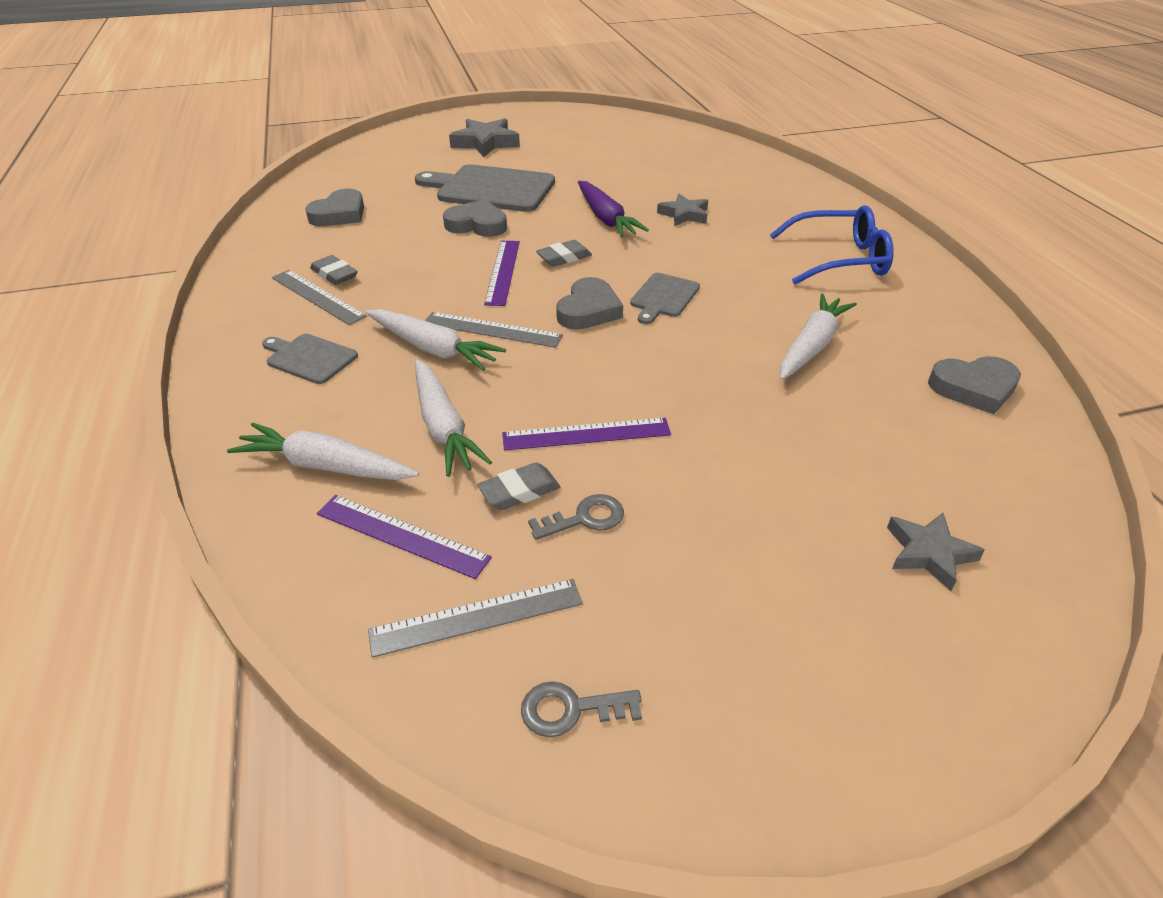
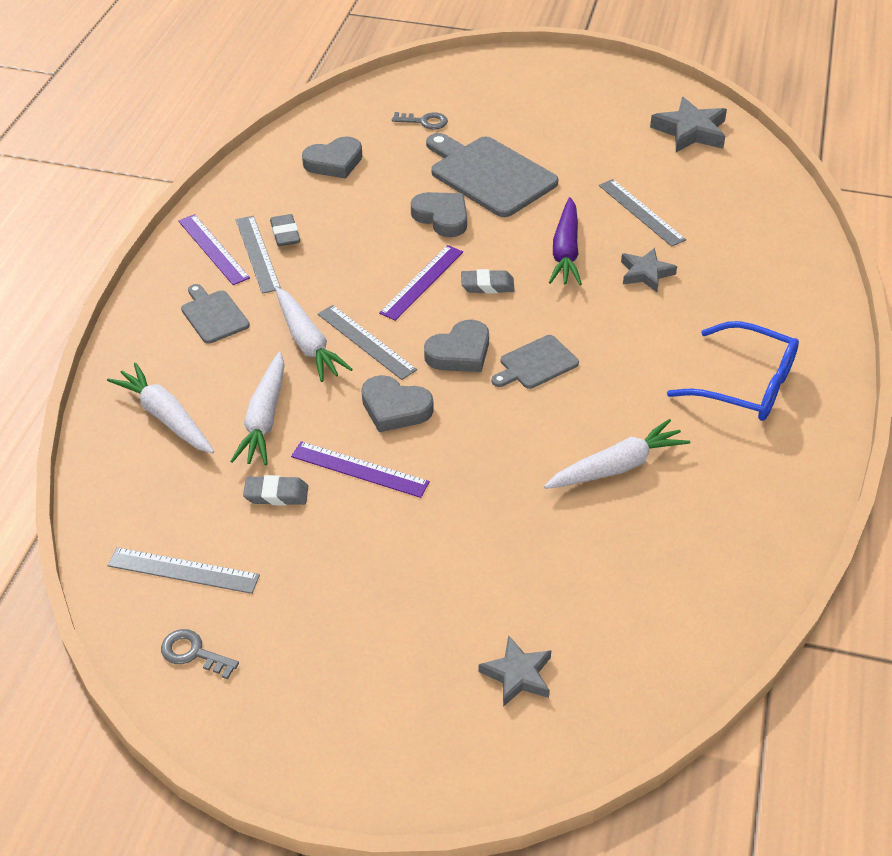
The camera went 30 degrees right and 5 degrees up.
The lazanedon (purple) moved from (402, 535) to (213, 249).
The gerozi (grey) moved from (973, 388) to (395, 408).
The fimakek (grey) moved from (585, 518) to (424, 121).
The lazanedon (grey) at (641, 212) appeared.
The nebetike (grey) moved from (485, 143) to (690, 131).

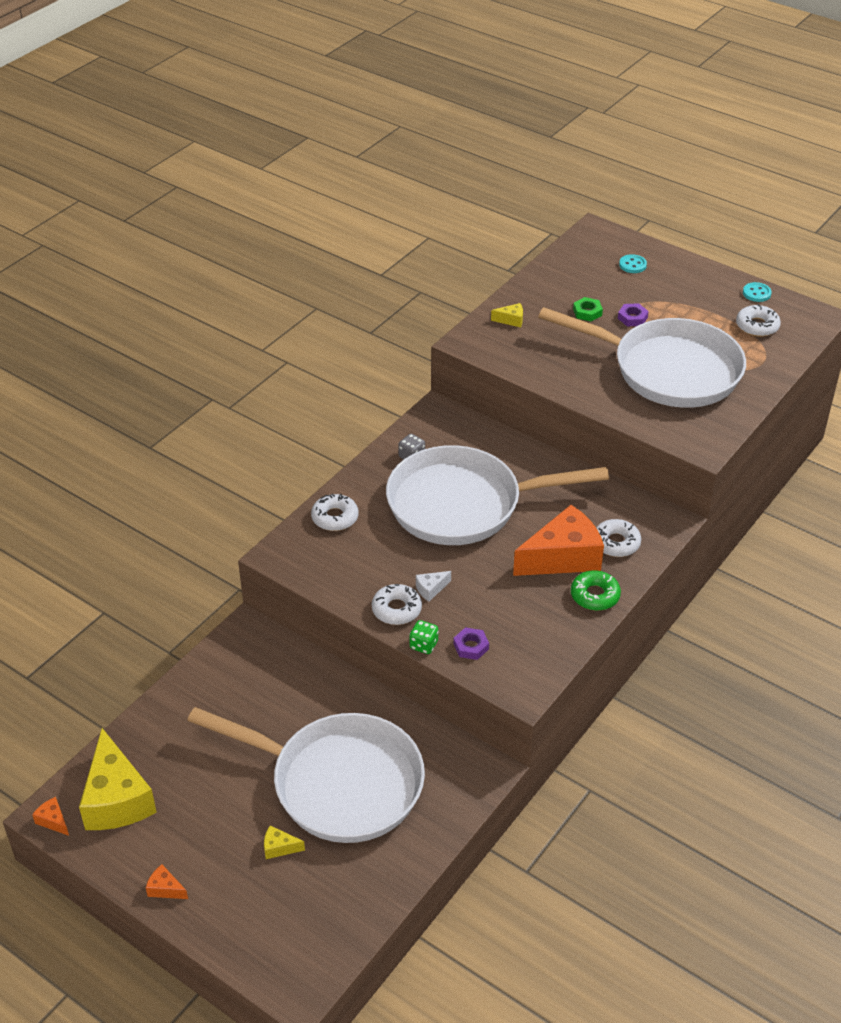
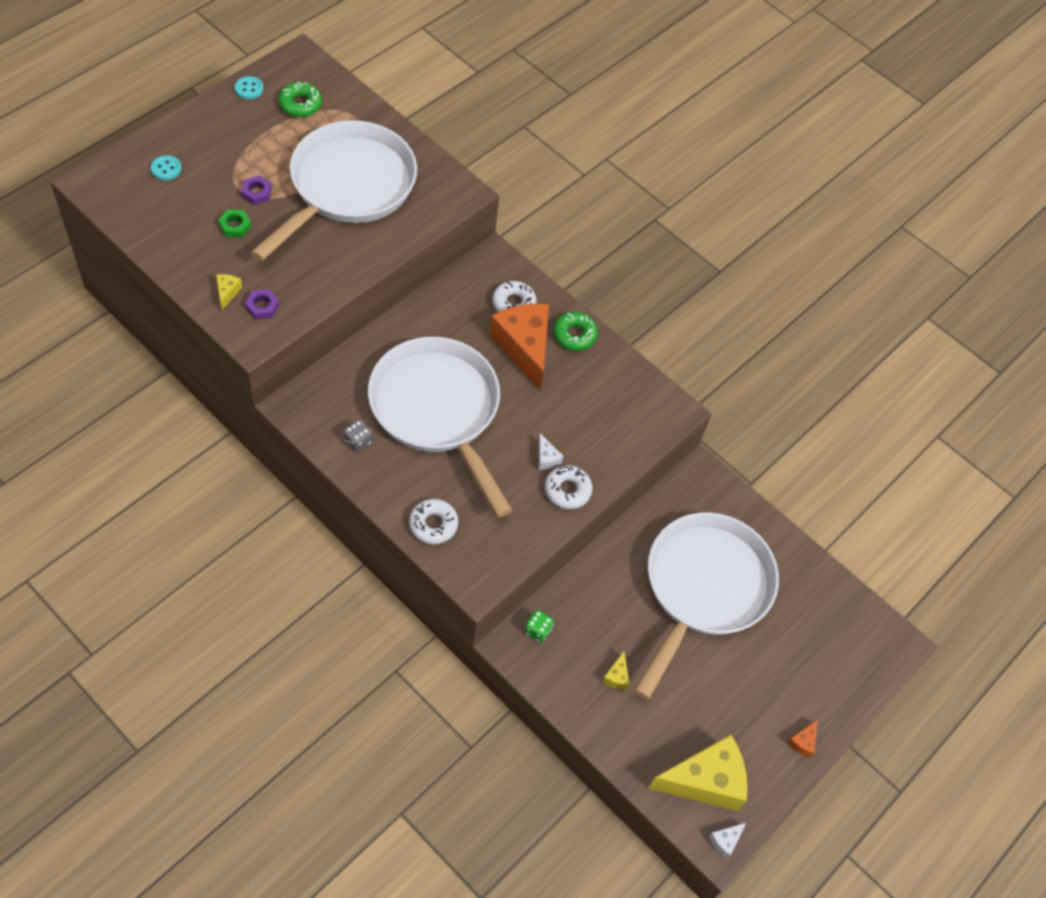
The camera went 90 degrees left and 15 degrees up.
The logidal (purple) moved from (471, 646) to (262, 306).
The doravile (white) at (757, 326) became the doravile (green) at (300, 104).
The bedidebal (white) at (463, 504) turned 150 degrees clockwise.
The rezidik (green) moved from (424, 645) to (538, 630).
The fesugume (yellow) moved from (279, 847) to (616, 676).
The fesugume (orange) at (53, 821) became the fesugume (white) at (725, 841).

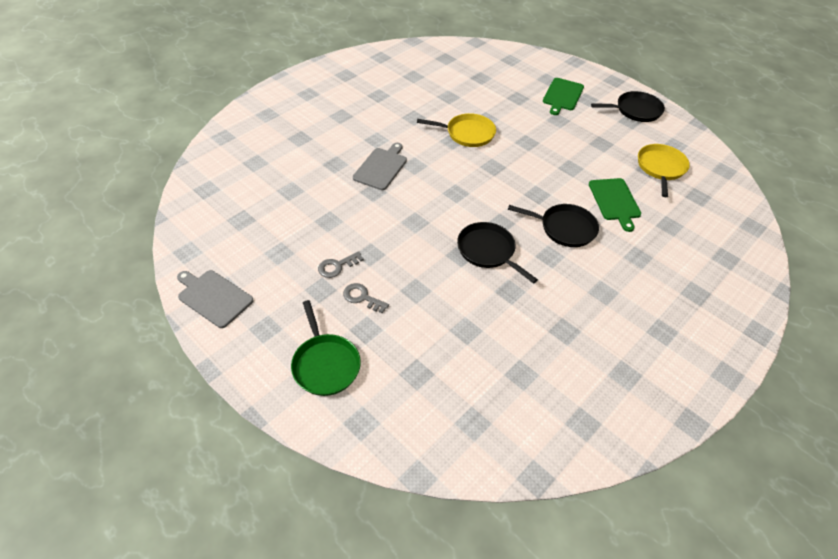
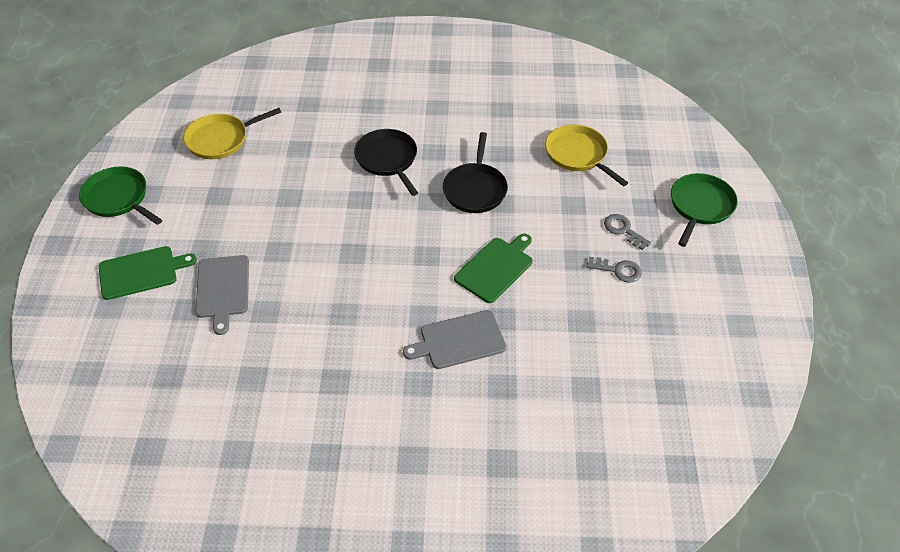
The camera went 130 degrees left and 0 degrees up.
The bedidebal (black) at (635, 110) became the bedidebal (green) at (118, 198).
The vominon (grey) moved from (213, 297) to (223, 289).
The vominon (green) moved from (615, 201) to (495, 268).
The bedidebal (yellow) moved from (467, 133) to (578, 155).
The fimakek (grey) at (362, 297) turned 150 degrees clockwise.

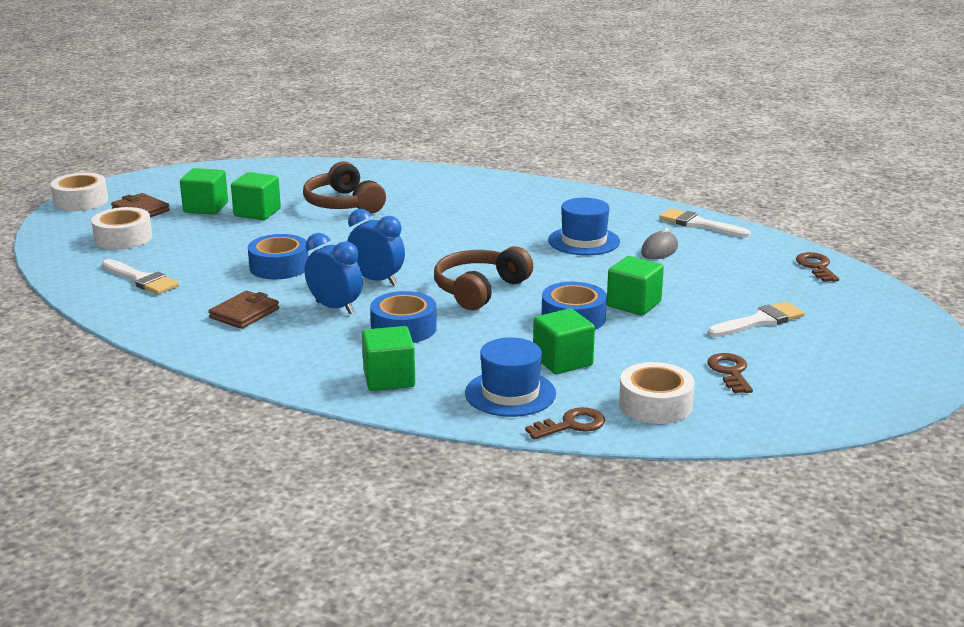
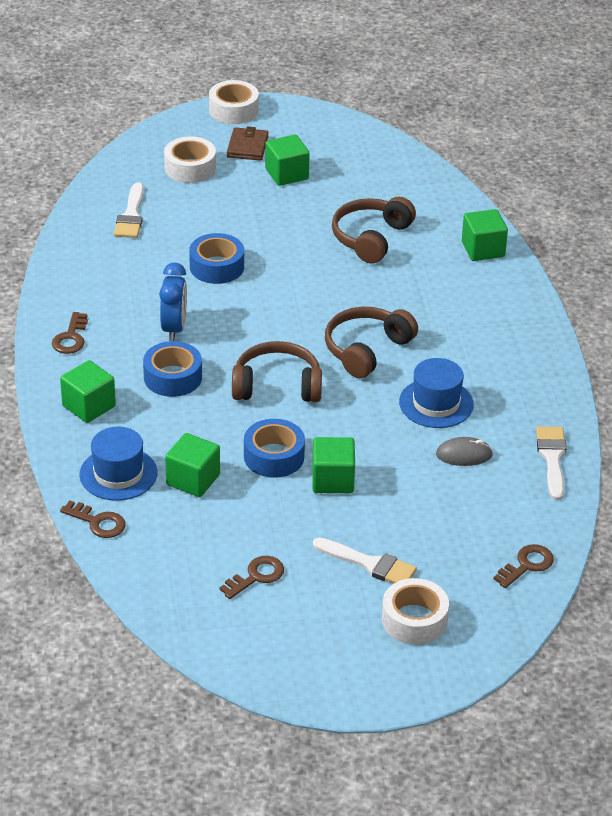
The camera went 55 degrees right and 15 degrees up.
The fimakek (brown) at (71, 338) appeared.
The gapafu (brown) at (366, 350) appeared.
The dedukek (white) moved from (655, 405) to (414, 620).
The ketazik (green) moved from (257, 212) to (483, 249).
The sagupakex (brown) at (244, 313) disappeared.
The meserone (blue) at (377, 280) disappeared.

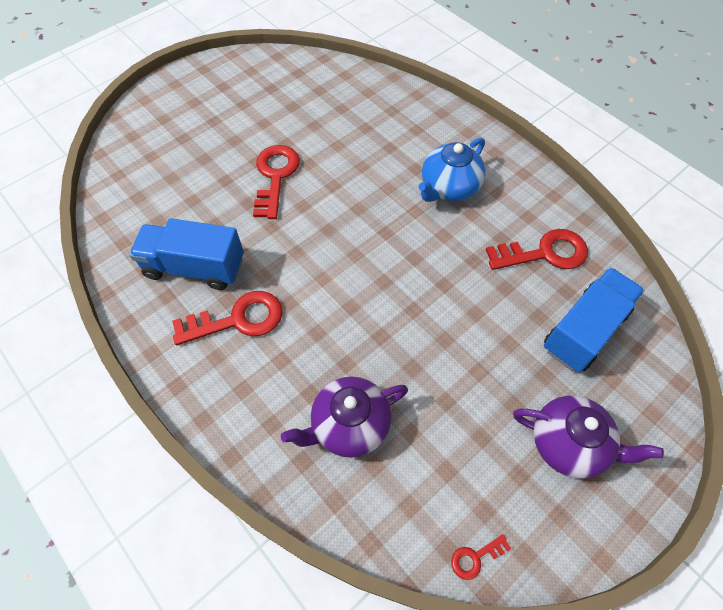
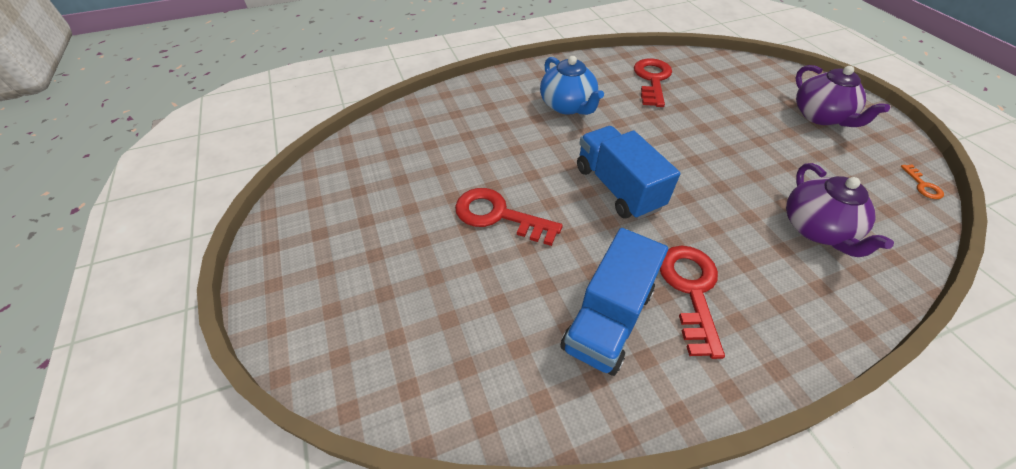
The camera went 70 degrees left and 10 degrees down.
The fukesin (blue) moved from (584, 330) to (617, 188).
The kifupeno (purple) at (569, 444) turned 120 degrees clockwise.
The fimakek (red) at (475, 557) became the fimakek (orange) at (922, 185).

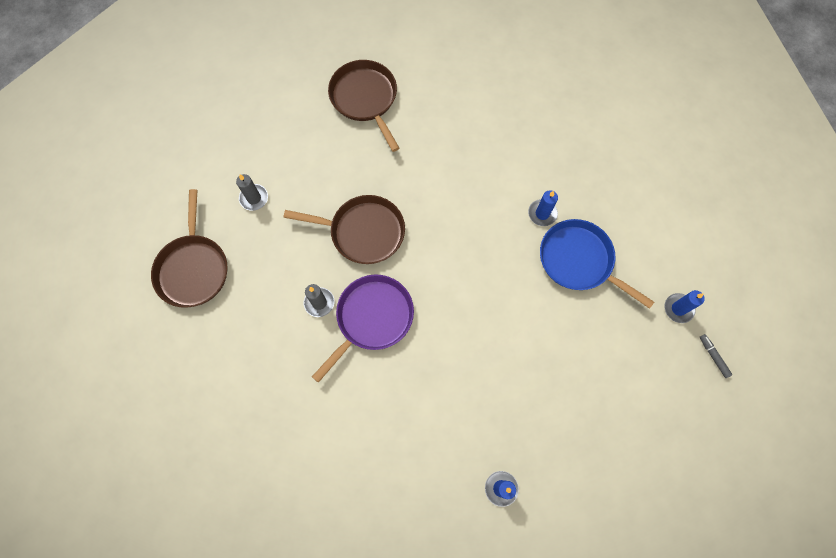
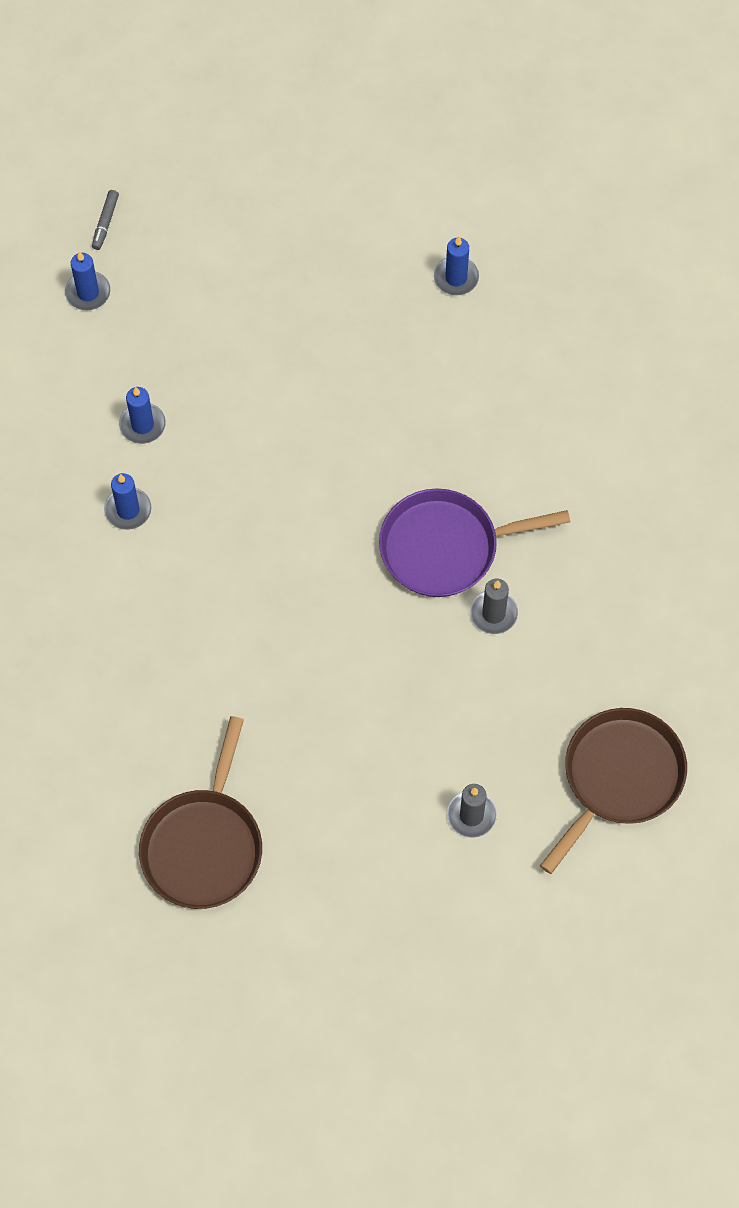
The camera went 140 degrees left and 5 degrees down.
The bedidebal (blue) at (579, 261) was replaced by the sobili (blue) at (142, 425).
The bedidebal (brown) at (363, 232) disappeared.

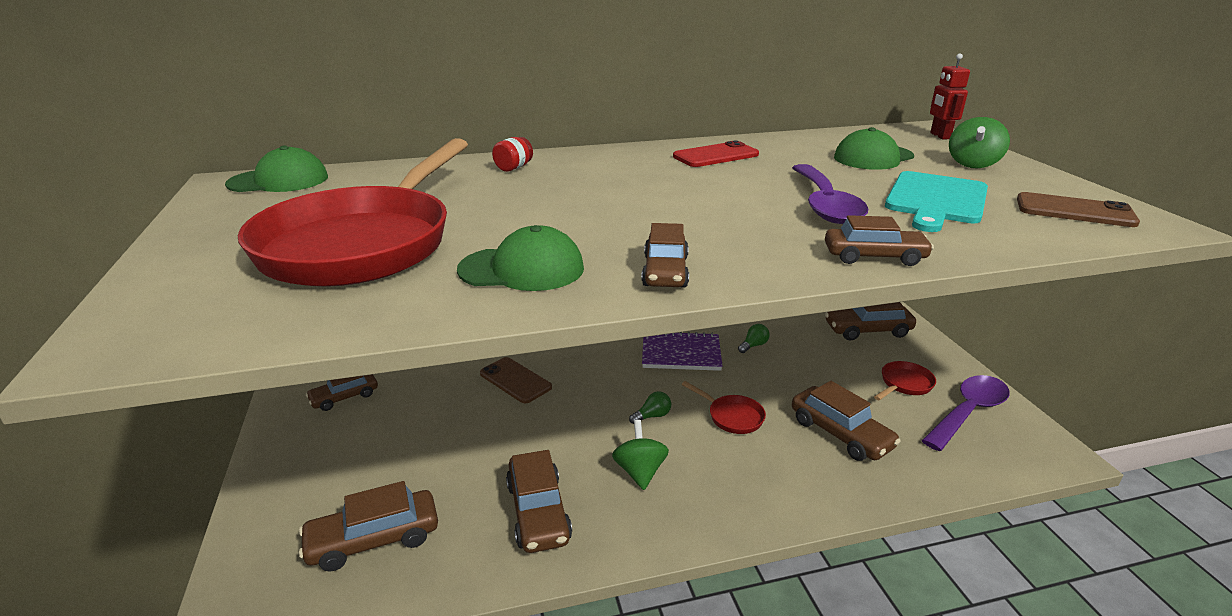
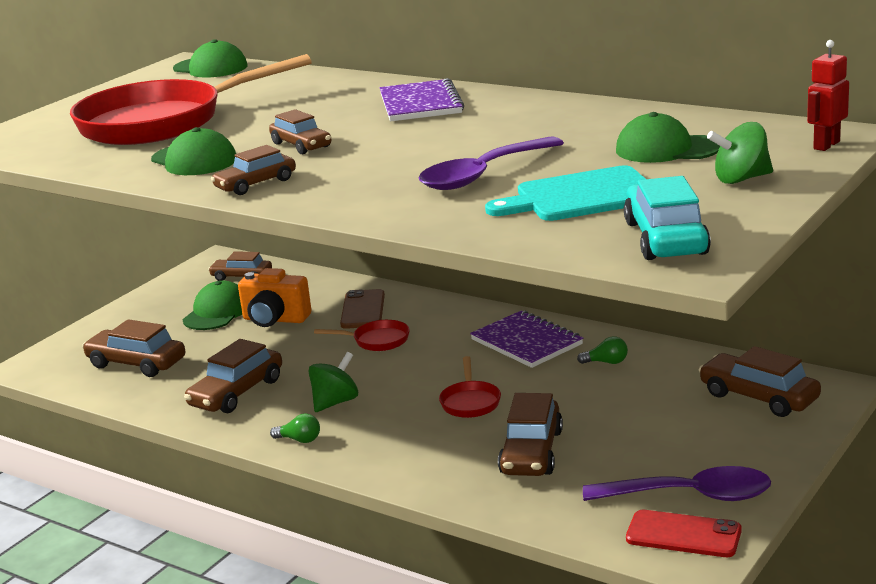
The camera went 50 degrees right and 5 degrees down.
The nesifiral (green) at (217, 312) appeared.
The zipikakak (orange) at (275, 320) appeared.
The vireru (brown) moved from (874, 257) to (301, 145).
The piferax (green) moved from (652, 416) to (299, 440).
The bedidebal (red) moved from (904, 384) to (377, 340).
The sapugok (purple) at (420, 104) appeared.
The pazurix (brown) at (1074, 211) was replaced by the vireru (turquoise) at (666, 238).
The pazurix (red) moved from (715, 155) to (683, 535).
The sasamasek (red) at (513, 168) disappeared.

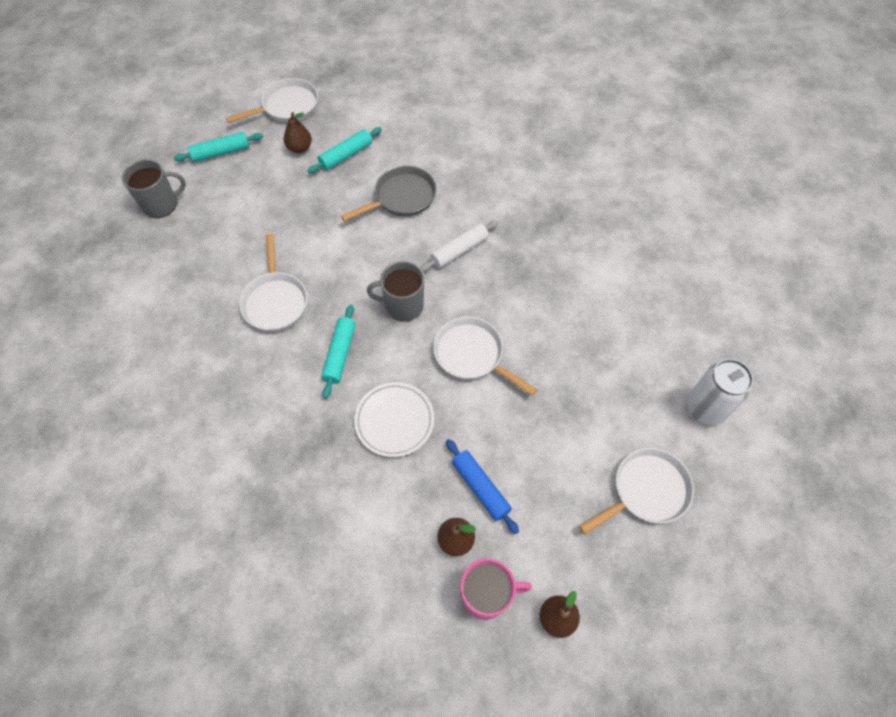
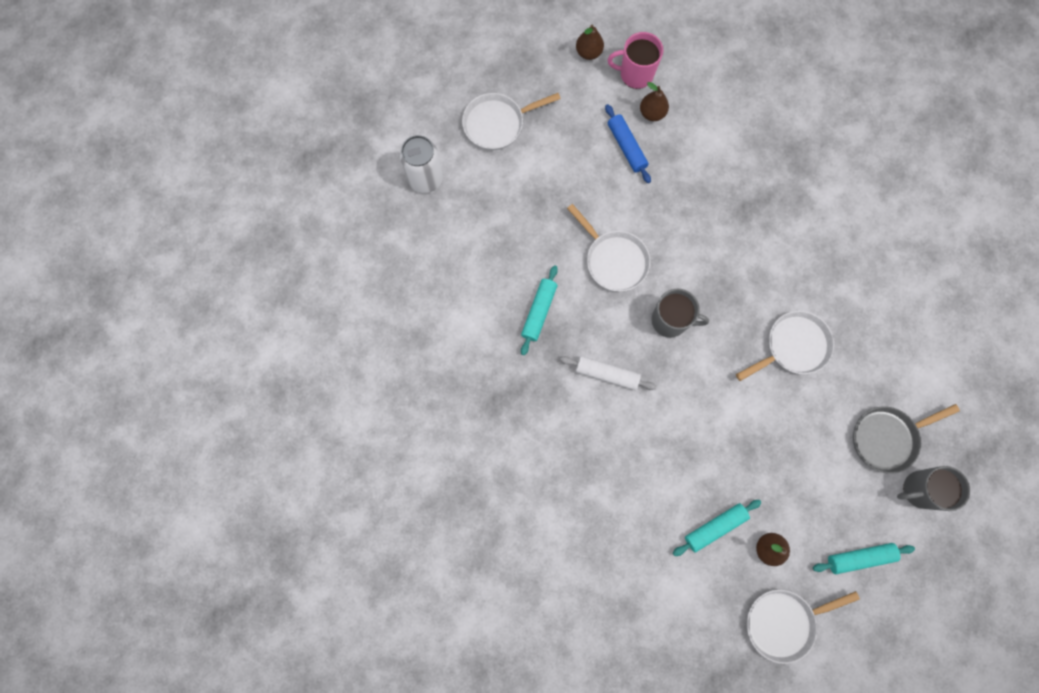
The camera went 170 degrees left and 15 degrees up.
The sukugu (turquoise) moved from (340, 354) to (539, 312).
The sukugu (white) at (459, 250) turned 45 degrees clockwise.
The bedidebal (white) at (275, 301) turned 60 degrees clockwise.
The bedidebal (grey) moved from (401, 198) to (887, 438).
The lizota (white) at (394, 421) disappeared.

